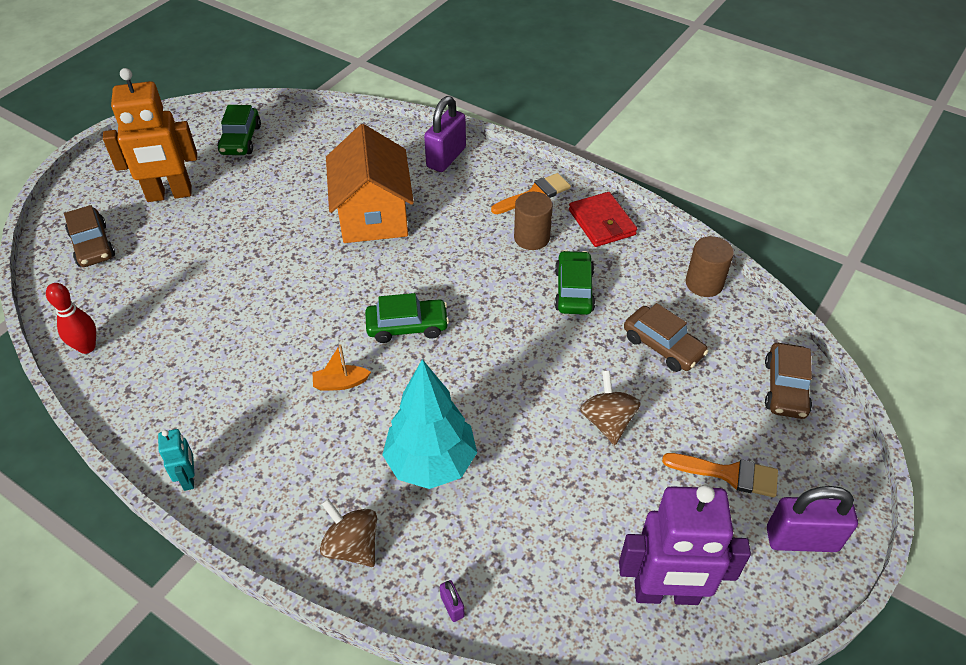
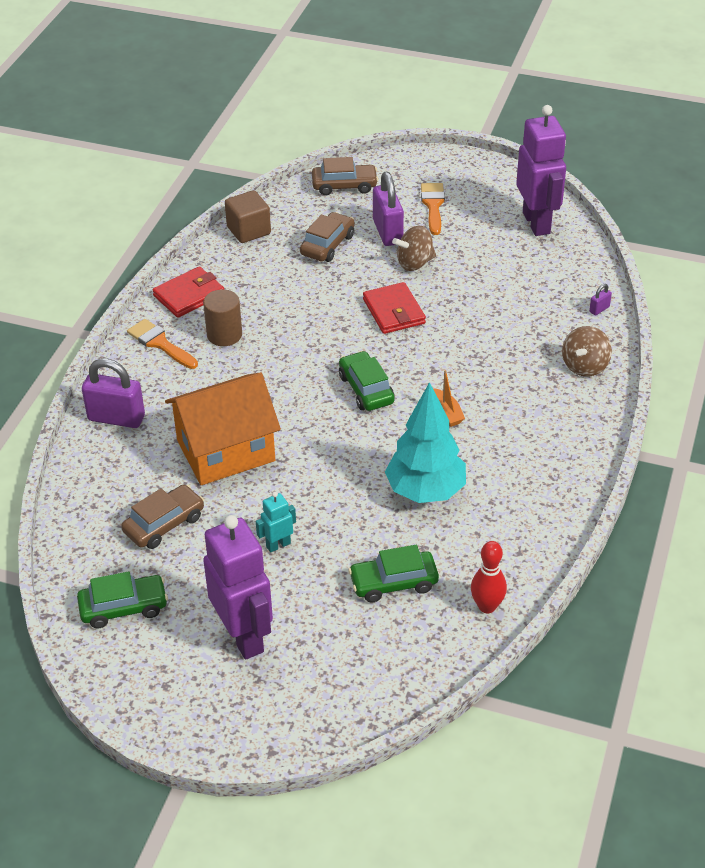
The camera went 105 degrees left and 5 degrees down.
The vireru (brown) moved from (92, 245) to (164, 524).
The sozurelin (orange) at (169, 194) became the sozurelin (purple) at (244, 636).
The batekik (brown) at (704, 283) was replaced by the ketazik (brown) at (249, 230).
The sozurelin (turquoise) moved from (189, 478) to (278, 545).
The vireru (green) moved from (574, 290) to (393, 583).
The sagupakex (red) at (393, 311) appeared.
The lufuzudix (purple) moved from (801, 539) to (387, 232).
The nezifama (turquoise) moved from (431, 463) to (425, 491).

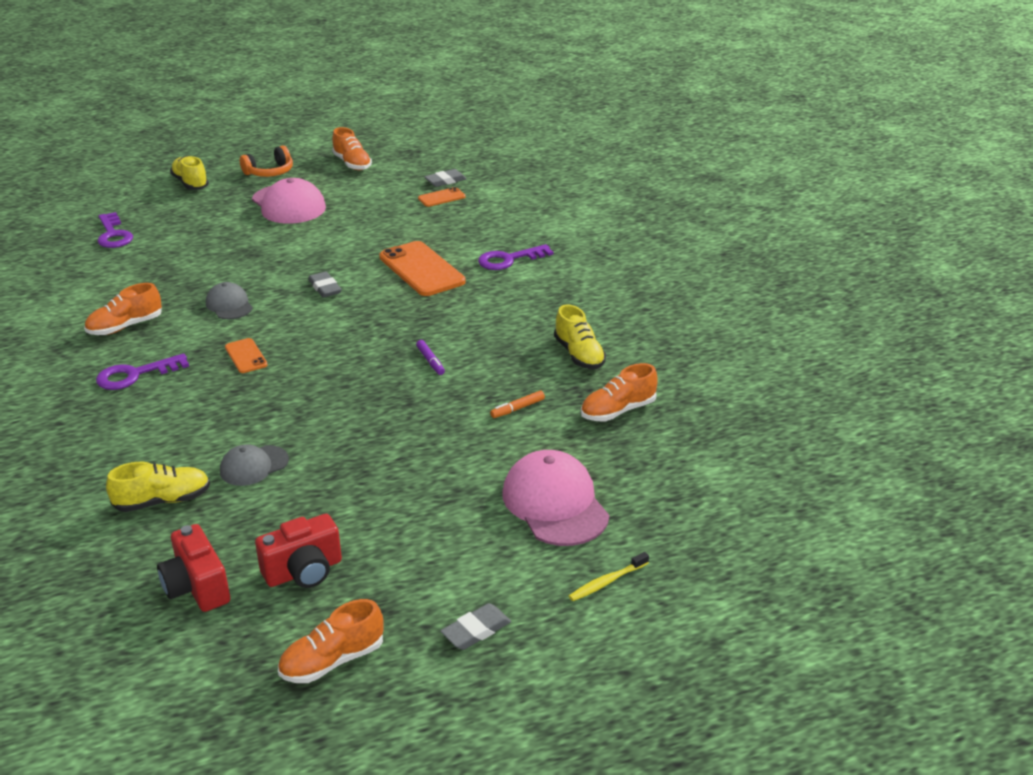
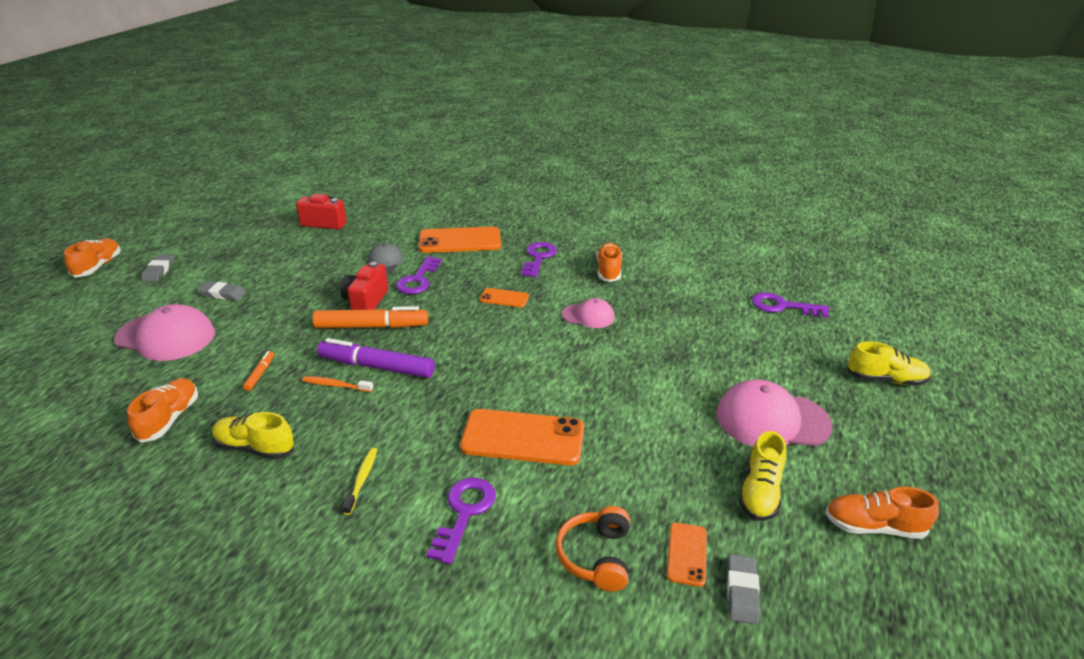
The camera went 130 degrees right and 0 degrees up.
The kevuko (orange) moved from (332, 661) to (98, 266).
The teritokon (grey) moved from (325, 288) to (222, 294).
The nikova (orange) at (336, 385) appeared.
The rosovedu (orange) at (372, 326) appeared.
The rosovedu (purple) at (430, 361) changed to 2.20 times the size.
The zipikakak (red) moved from (304, 571) to (366, 302).
The nikova (yellow) moved from (607, 582) to (362, 480).
The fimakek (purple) at (418, 280) appeared.
The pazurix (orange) at (460, 241) appeared.
The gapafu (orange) moved from (270, 172) to (596, 556).
The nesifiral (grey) at (229, 305) became the nesifiral (pink) at (588, 316).
The kevuko (yellow) moved from (163, 501) to (760, 492).

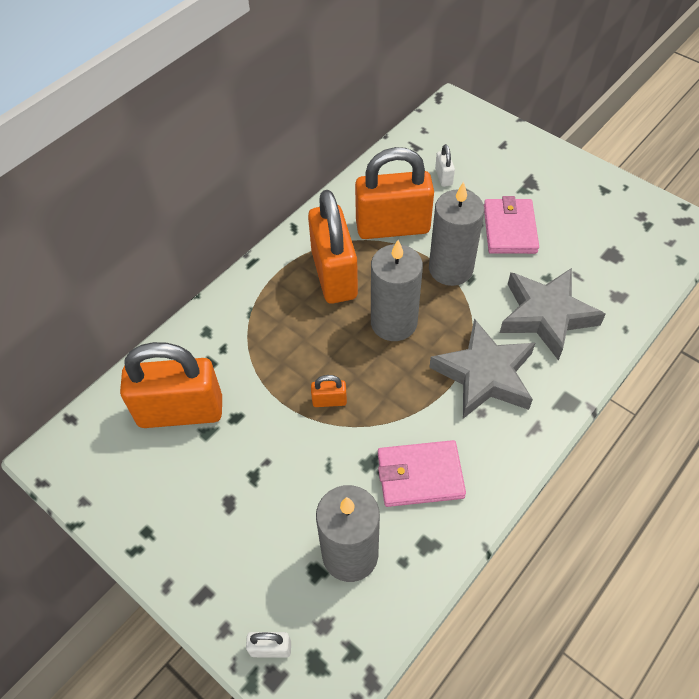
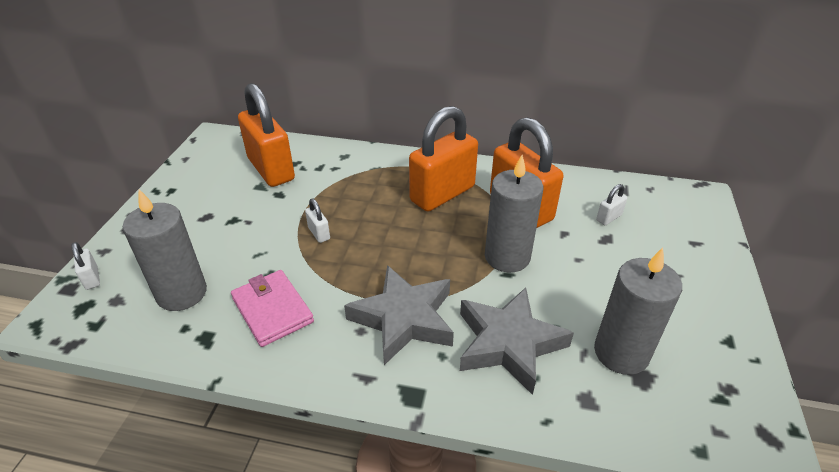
The camera went 60 degrees right and 15 degrees down.
The lufuzudix (orange) at (329, 401) became the lufuzudix (white) at (319, 233).
The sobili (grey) moved from (393, 322) to (621, 353).
The sagupakex (pink) at (509, 229) disappeared.

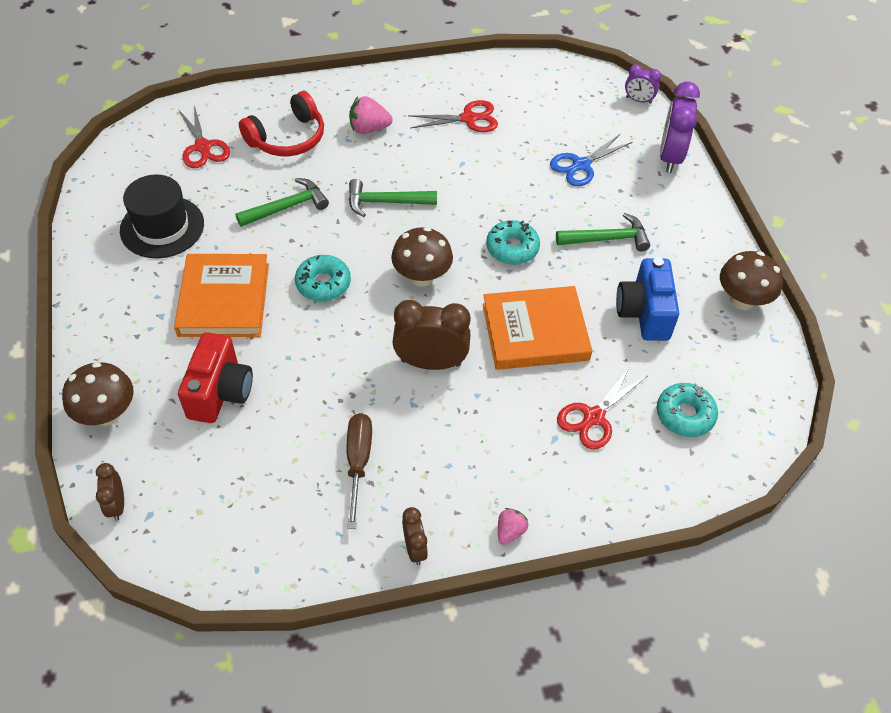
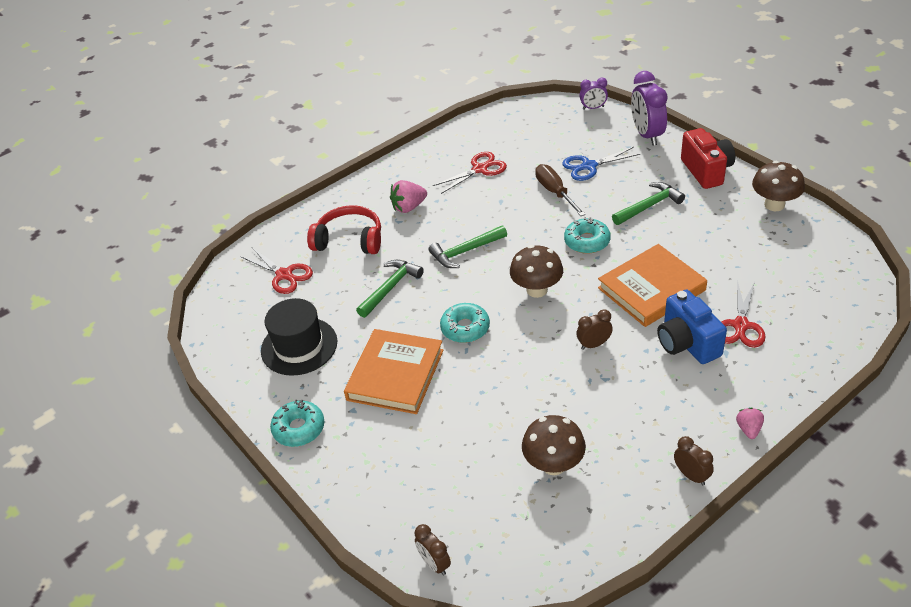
The camera went 20 degrees left and 10 degrees down.
The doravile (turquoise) moved from (685, 415) to (299, 429).
The gapafu (red) at (288, 138) turned 105 degrees counterclockwise.
The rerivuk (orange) at (224, 299) turned 45 degrees clockwise.
The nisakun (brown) moved from (107, 414) to (553, 465).
The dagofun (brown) moved from (358, 462) to (555, 192).
The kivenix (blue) at (581, 165) turned 45 degrees clockwise.
The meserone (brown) at (431, 363) changed to 0.54 times the size.
The zipikakak (blue) moved from (644, 313) to (687, 343).
The zipikakak (red) moved from (220, 392) to (706, 171).

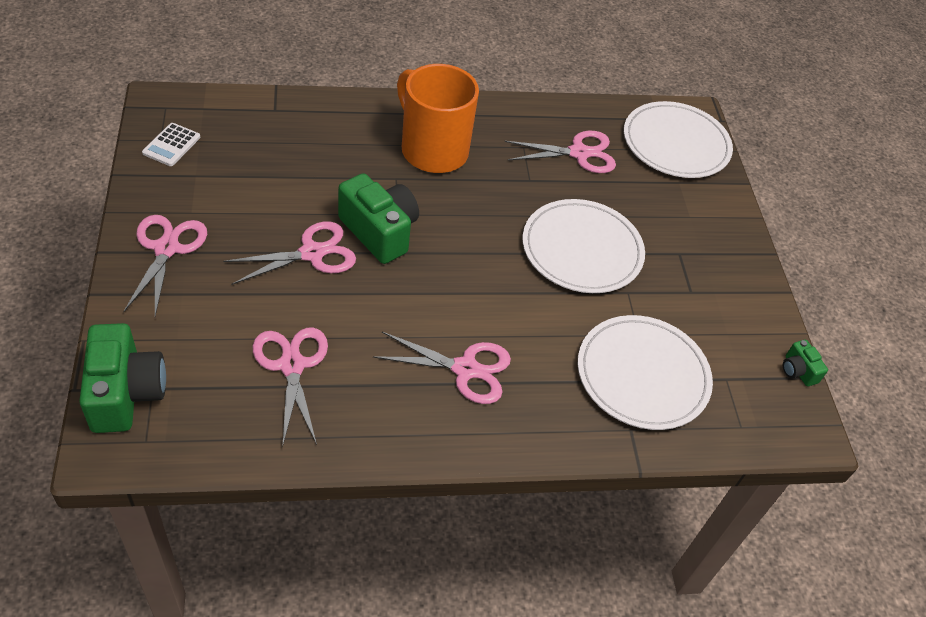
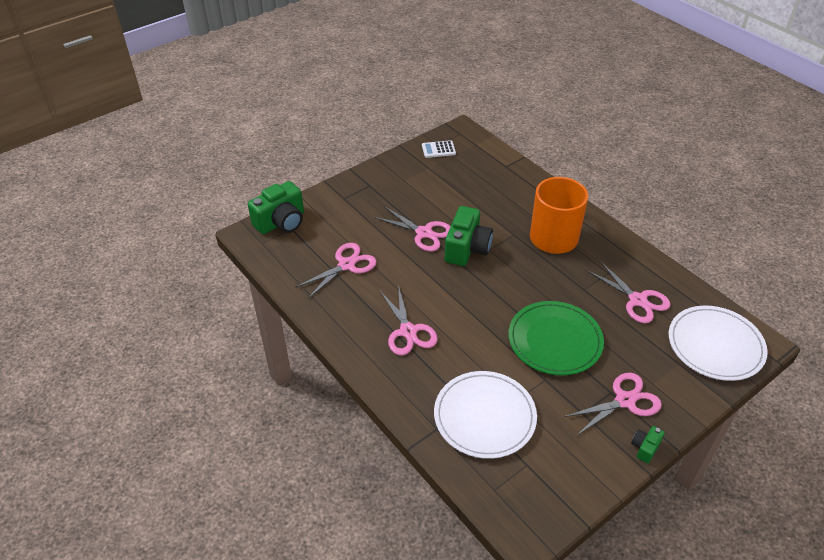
The camera went 65 degrees right and 5 degrees down.
The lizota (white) at (582, 249) became the lizota (green) at (555, 340).
The kivenix (pink) moved from (166, 248) to (625, 400).
The zipikakak (green) moved from (798, 371) to (645, 448).

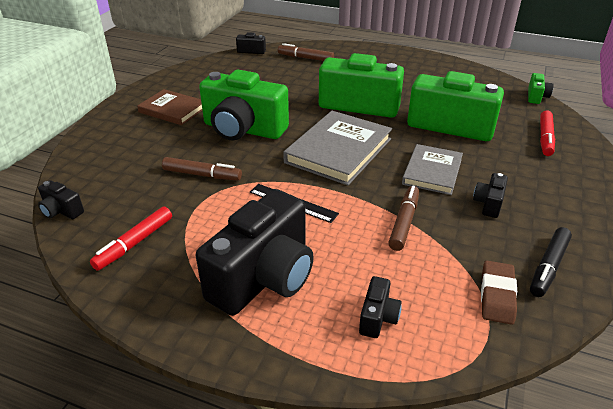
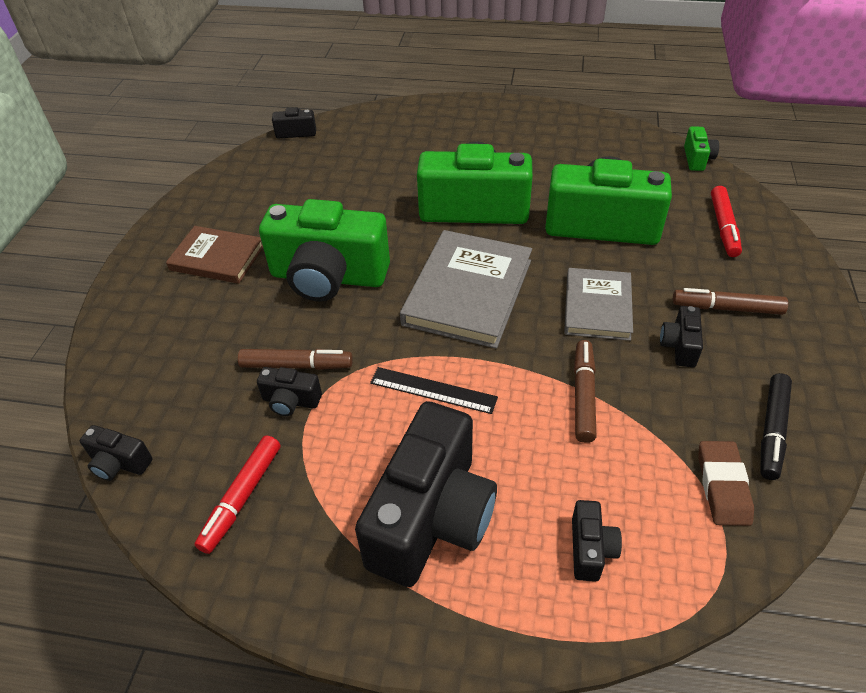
The camera went 10 degrees left and 10 degrees up.
The zipikakak (black) at (291, 401) appeared.
The rosovedu (brown) moved from (305, 58) to (727, 308).

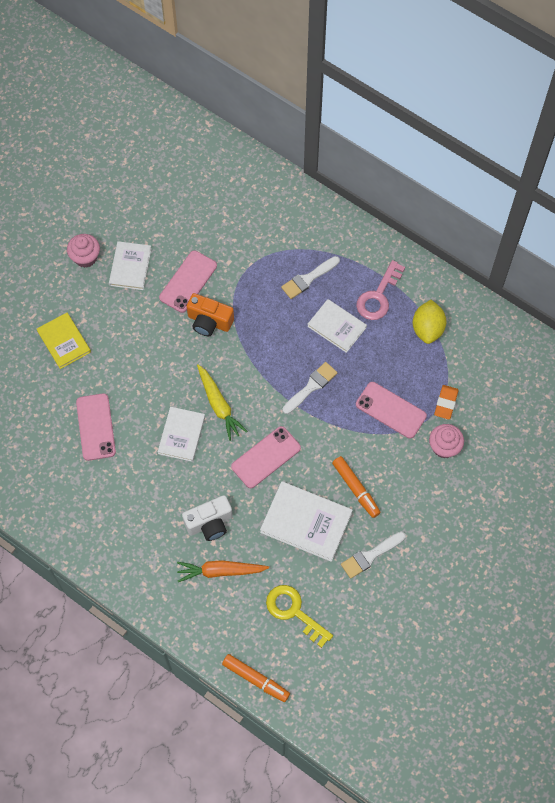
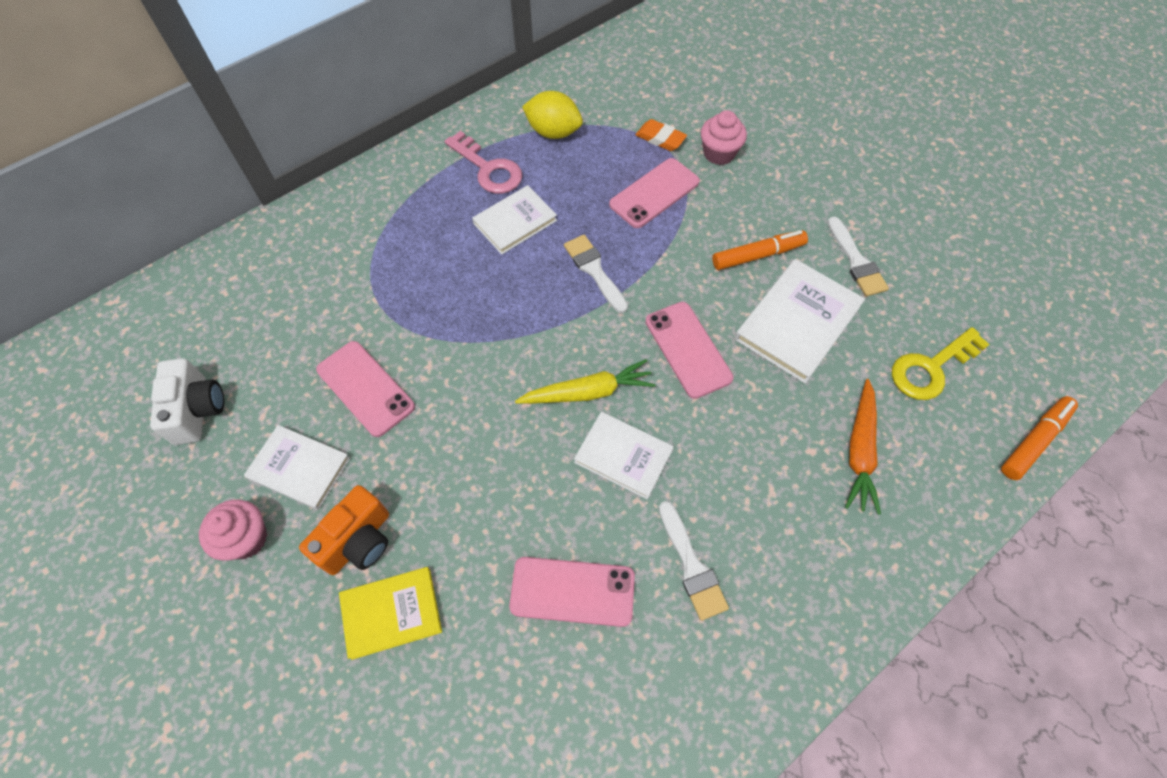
The camera went 75 degrees left and 5 degrees down.
The zipikakak (white) moved from (209, 523) to (197, 410).
The zipikakak (orange) moved from (209, 321) to (358, 541).
The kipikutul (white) moved from (308, 279) to (691, 565).

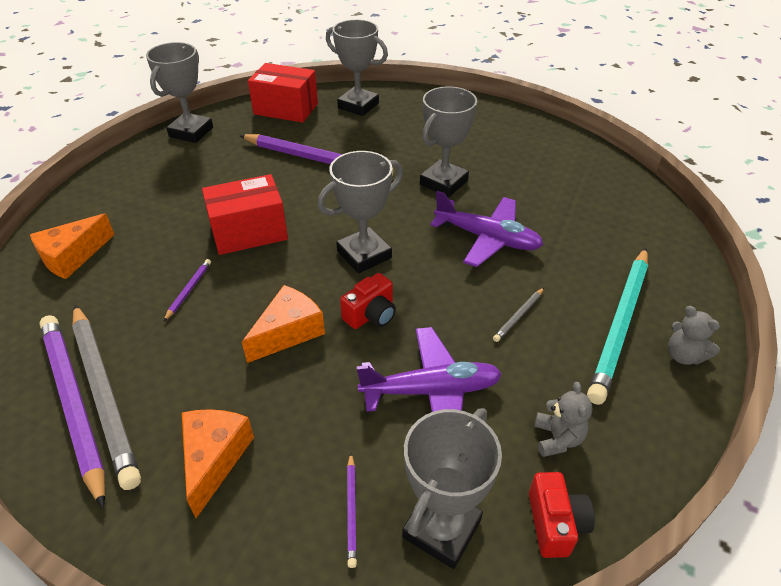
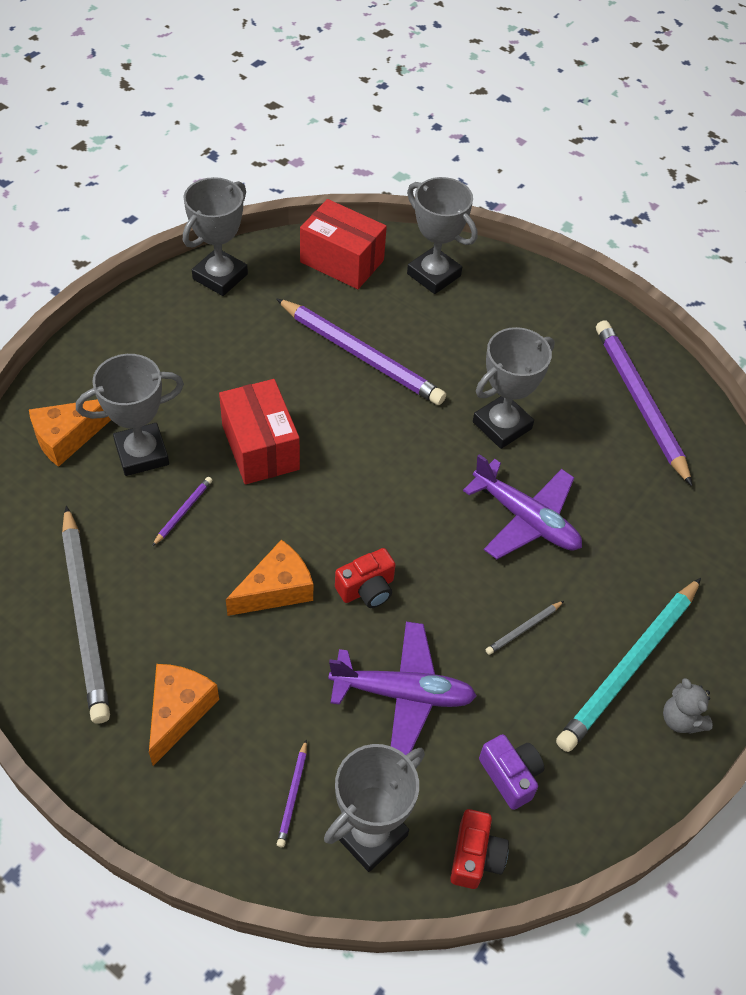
The camera went 10 degrees right and 10 degrees up.
The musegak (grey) moved from (364, 255) to (142, 453).
The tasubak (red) at (249, 232) turned 75 degrees clockwise.
The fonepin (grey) at (557, 438) was replaced by the zipikakak (purple) at (510, 776).
The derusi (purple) moved from (74, 403) to (639, 402).

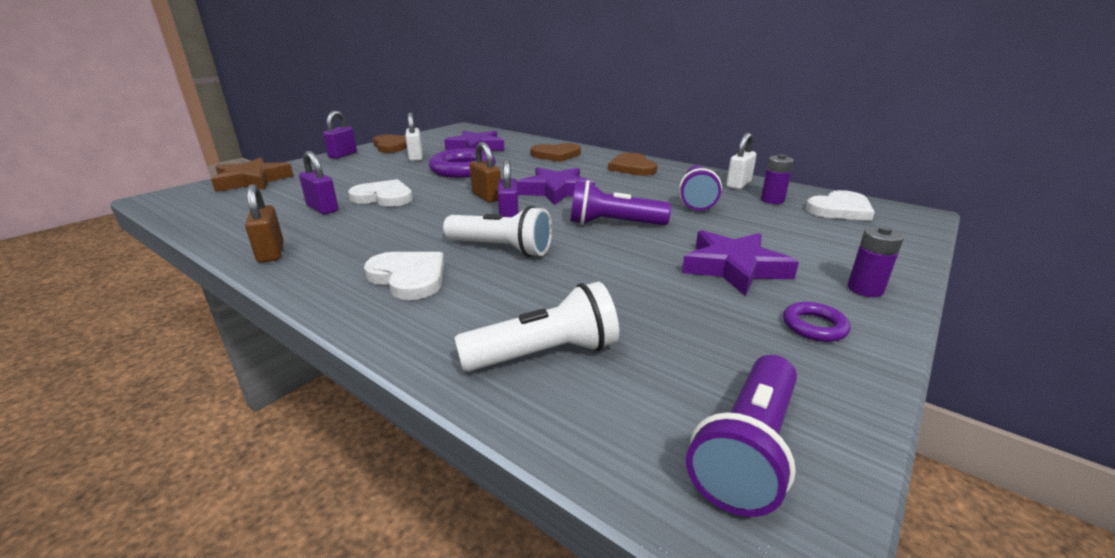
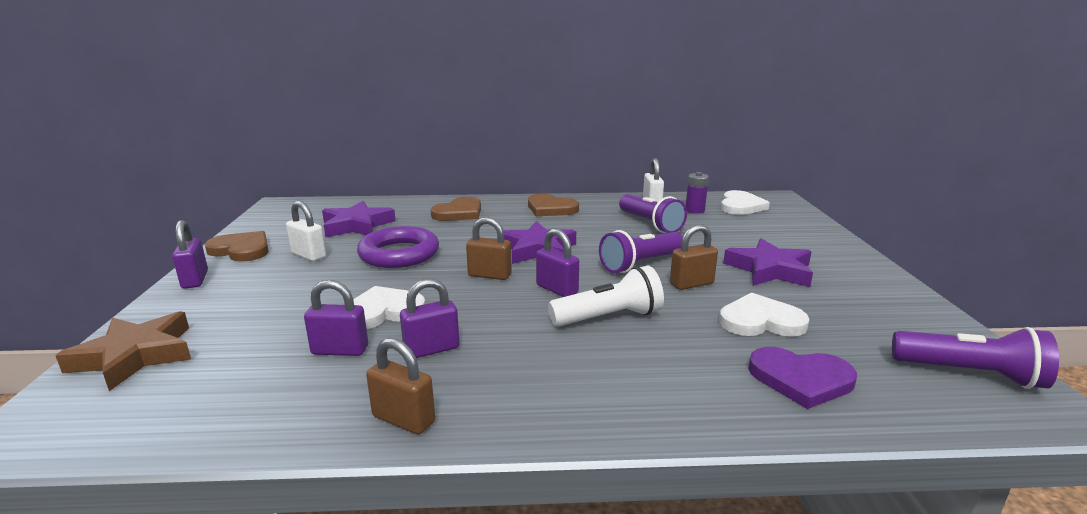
The camera went 40 degrees left and 5 degrees down.
The lufuzudix (purple) at (432, 349) appeared.
The lufuzudix (brown) at (691, 284) appeared.
The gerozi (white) moved from (408, 277) to (760, 321).
The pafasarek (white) at (544, 354) was replaced by the gerozi (purple) at (801, 379).
The pafasarek (purple) at (747, 449) turned 60 degrees counterclockwise.
The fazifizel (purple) at (814, 326) disappeared.
The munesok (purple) at (865, 289) disappeared.

